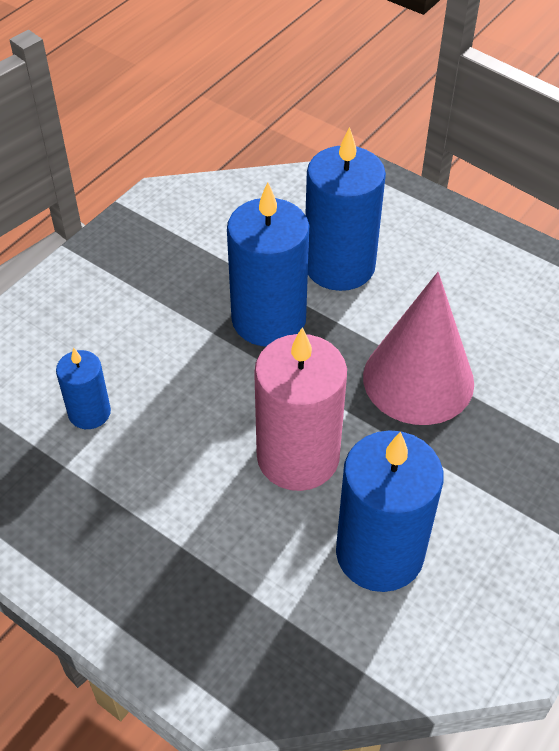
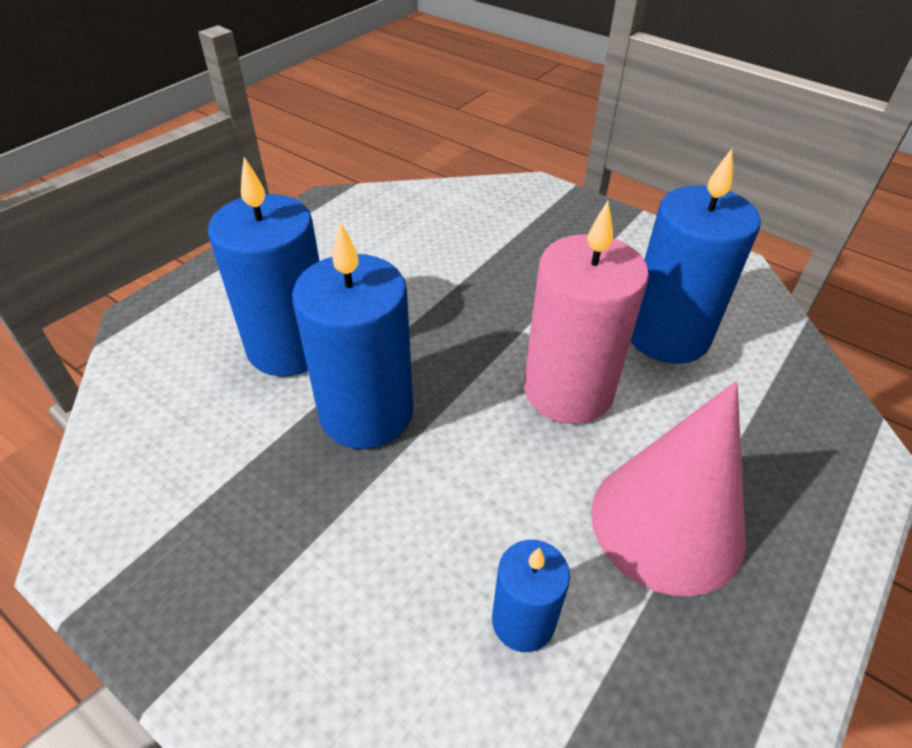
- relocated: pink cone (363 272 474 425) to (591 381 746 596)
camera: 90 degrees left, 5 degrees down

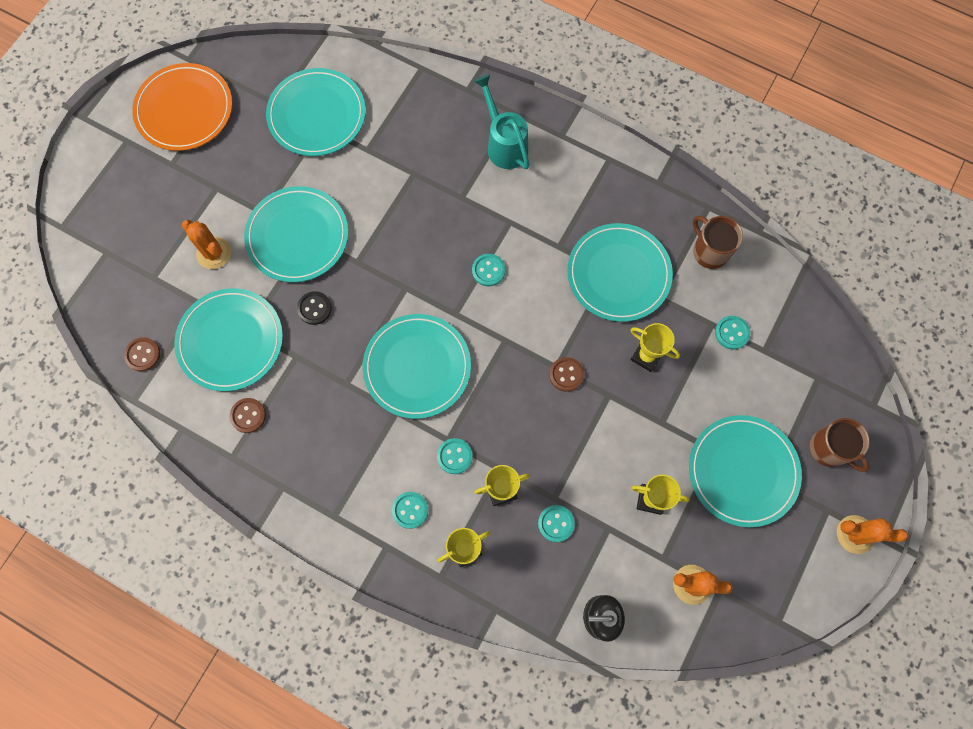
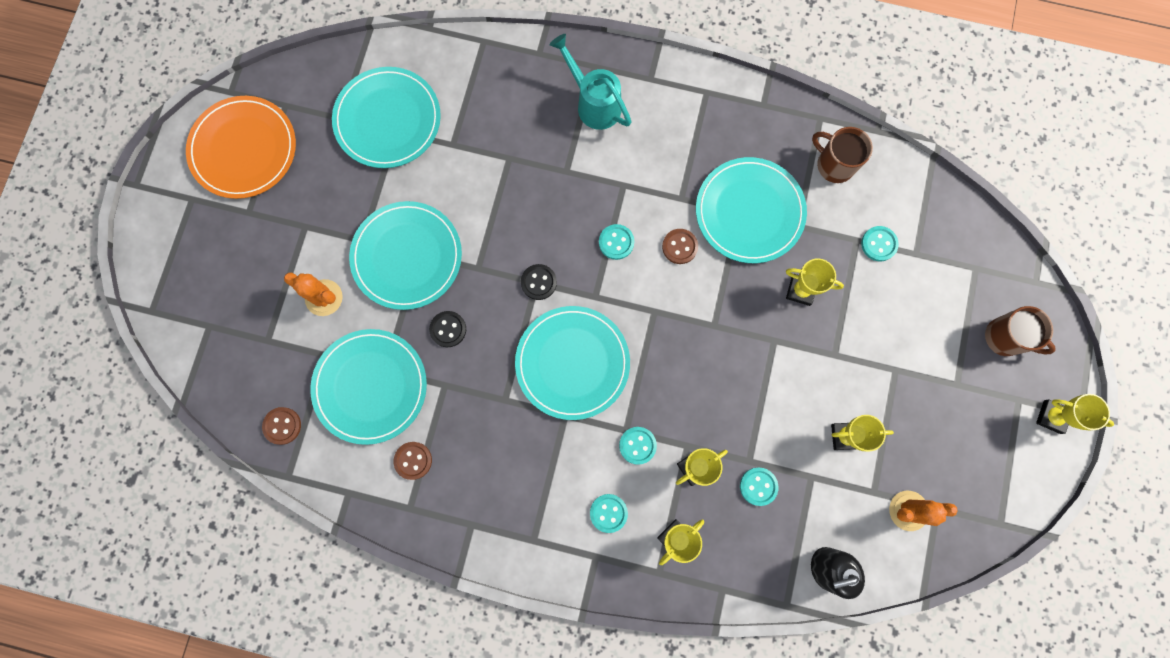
- relocated: brown button (549 357 584 392) to (662 229 698 264)
- missing: turquoise plate (689 415 802 527)
- exchanged: orange cactus (837 515 908 554) to yellow trophy (1036 394 1114 434)
- appeared: black button (521 264 557 300)
camera: 15 degrees left, 5 degrees up

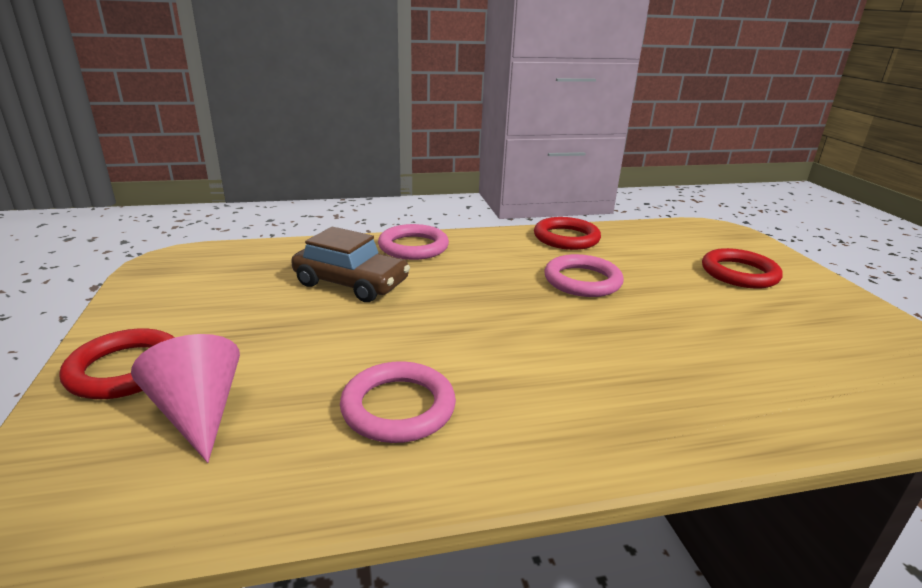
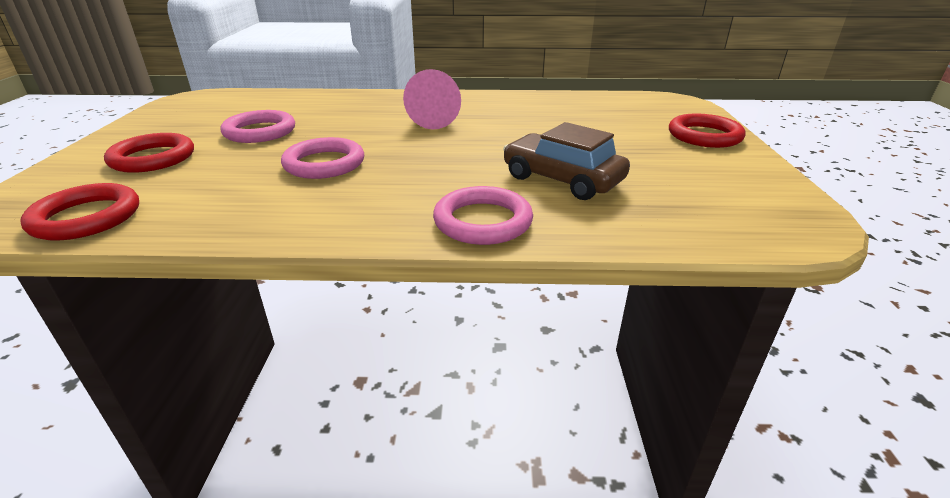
- relocated: red ring (534 217 601 250) to (20 183 139 241)
- relocated: pink cone (131 334 240 463) to (403 69 461 129)
- relocated: pink ring (340 361 456 443) to (221 110 295 143)
camera: 165 degrees left, 5 degrees up

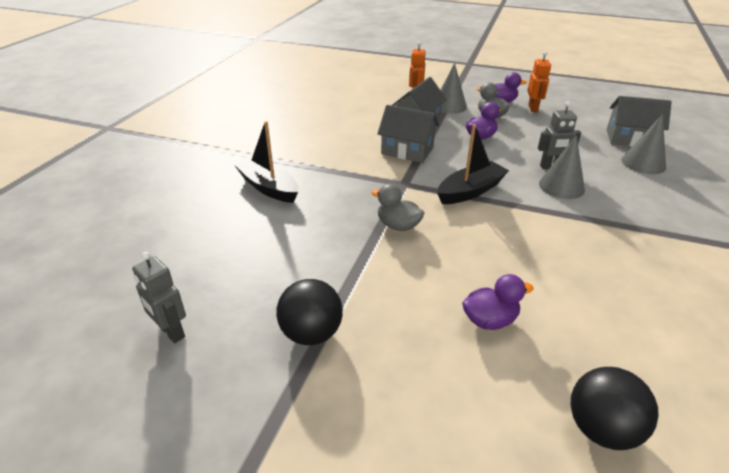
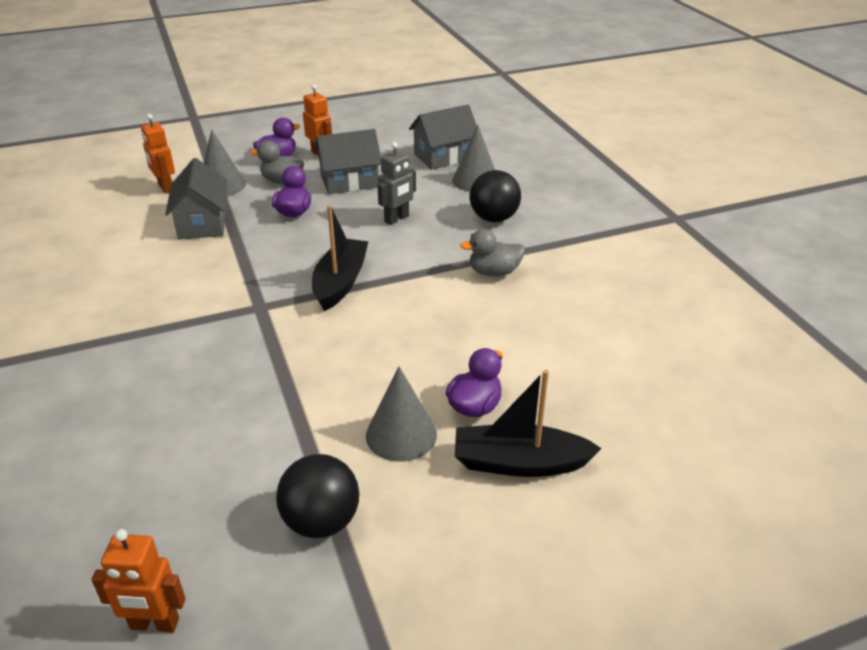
- relocated: grey house (378 105 439 163) to (315 129 381 194)
- relocated: black boat (234 121 298 203) to (455 370 602 477)
- relocated: grey cone (539 135 585 199) to (366 367 437 462)
- relocated: grey duck (371 184 425 231) to (460 229 525 277)
- colour: grey robot (132 252 186 343) to orange robot (91 529 186 633)
- relocated: black ball (571 367 659 450) to (470 170 521 222)
camera: 40 degrees left, 0 degrees up

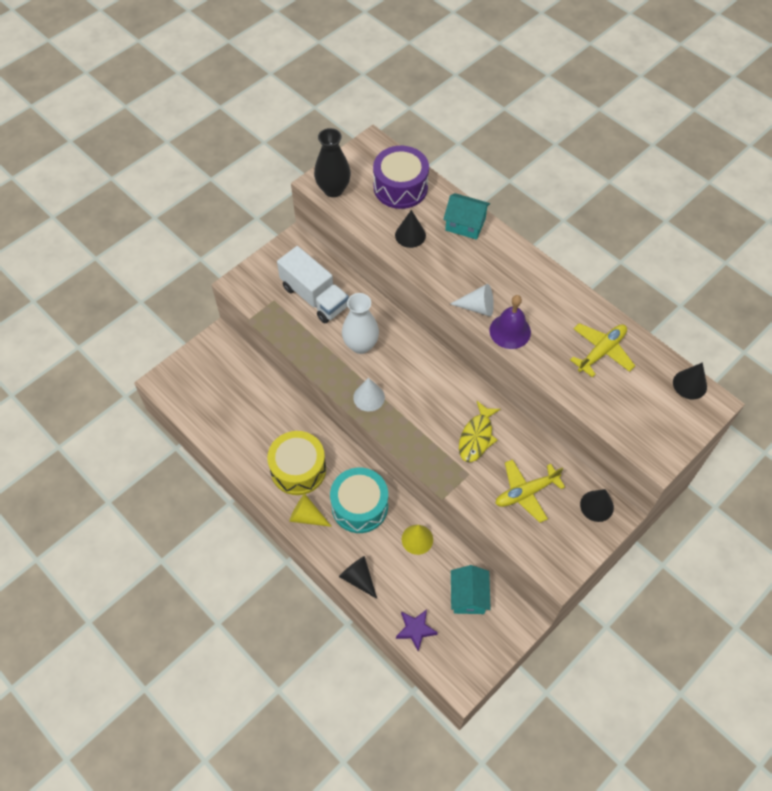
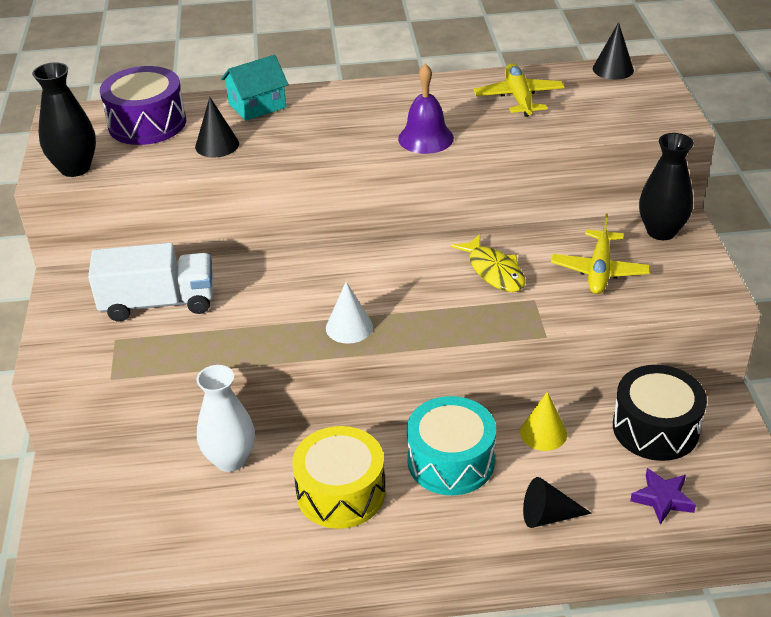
- missing: white cone (450 284 494 316)
- relocated: white vase (342 293 379 354) to (197 365 255 472)
- exchanged: black cone (580 489 614 522) to black vase (639 133 694 240)
- missing: yellow cone (289 494 332 527)
- exchanged: turquoise house (451 565 491 614) to black drum (613 365 707 461)
camera: 50 degrees left, 20 degrees down

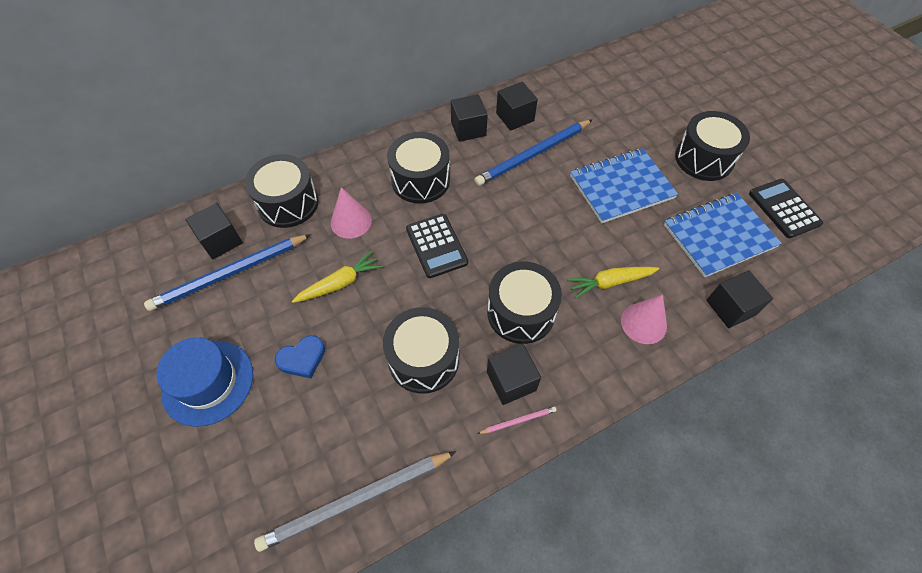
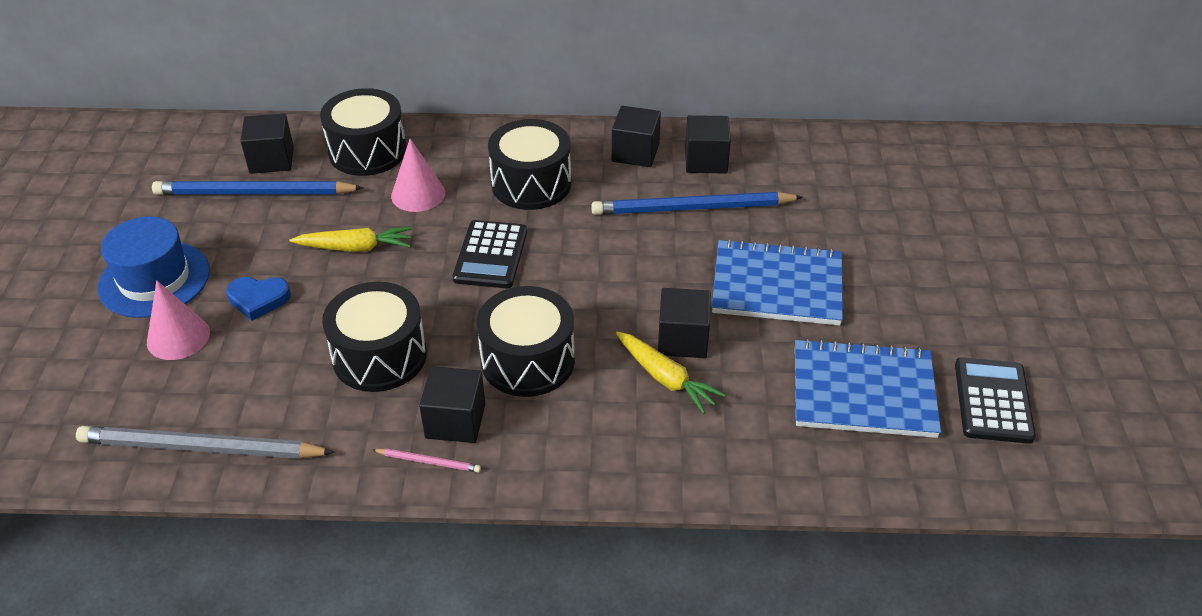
- missing: black drum (675 111 750 181)
- spun: yellow carrot (567 267 659 299) = (616 331 726 414) 150 degrees counterclockwise
- relocated: black cube (706 270 773 328) to (658 288 711 358)
- relocated: pink cone (621 295 667 344) to (147 280 210 360)
camera: 30 degrees right, 15 degrees down

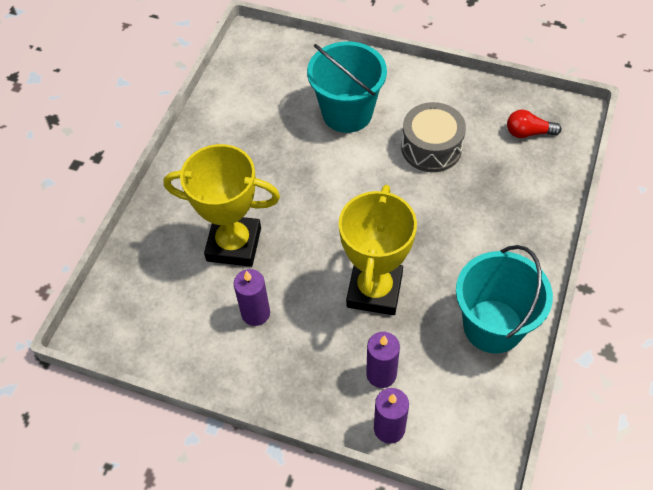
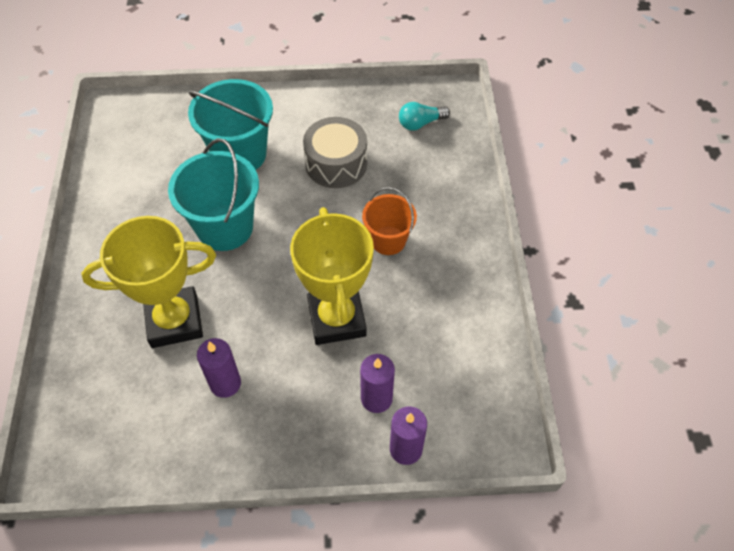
- colour: red light bulb (507 109 561 138) to turquoise light bulb (399 102 450 131)
- relocated: turquoise bucket (456 245 553 354) to (168 138 259 251)
- appeared: orange bucket (362 187 417 255)
camera: 25 degrees left, 0 degrees up

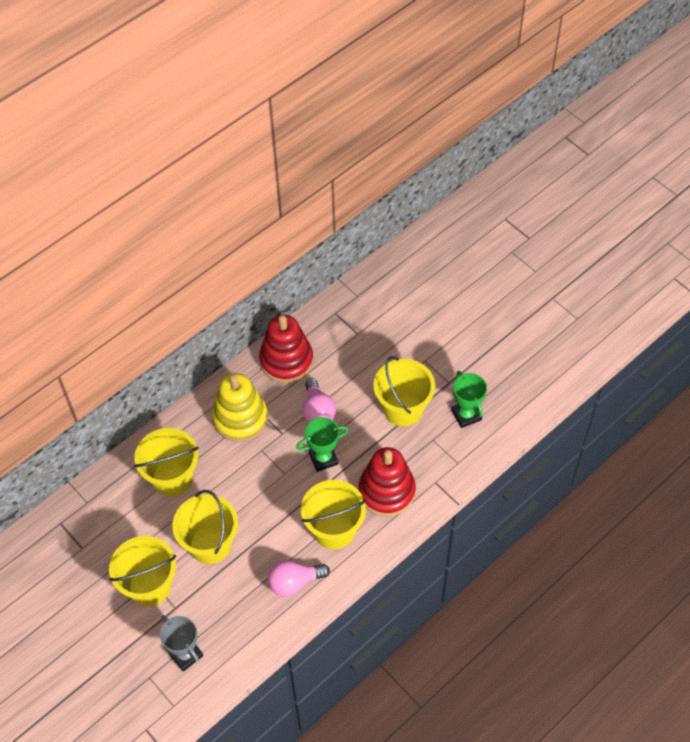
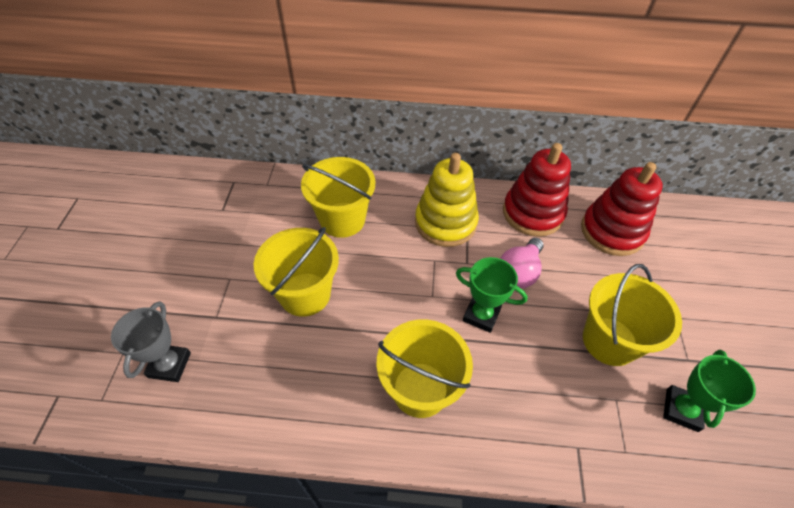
- relocated: red stacking toy (359 447 416 517) to (581 162 663 256)
- missing: yellow bucket (109 536 176 607)
- missing: pink light bulb (268 560 330 597)
camera: 45 degrees right, 5 degrees down

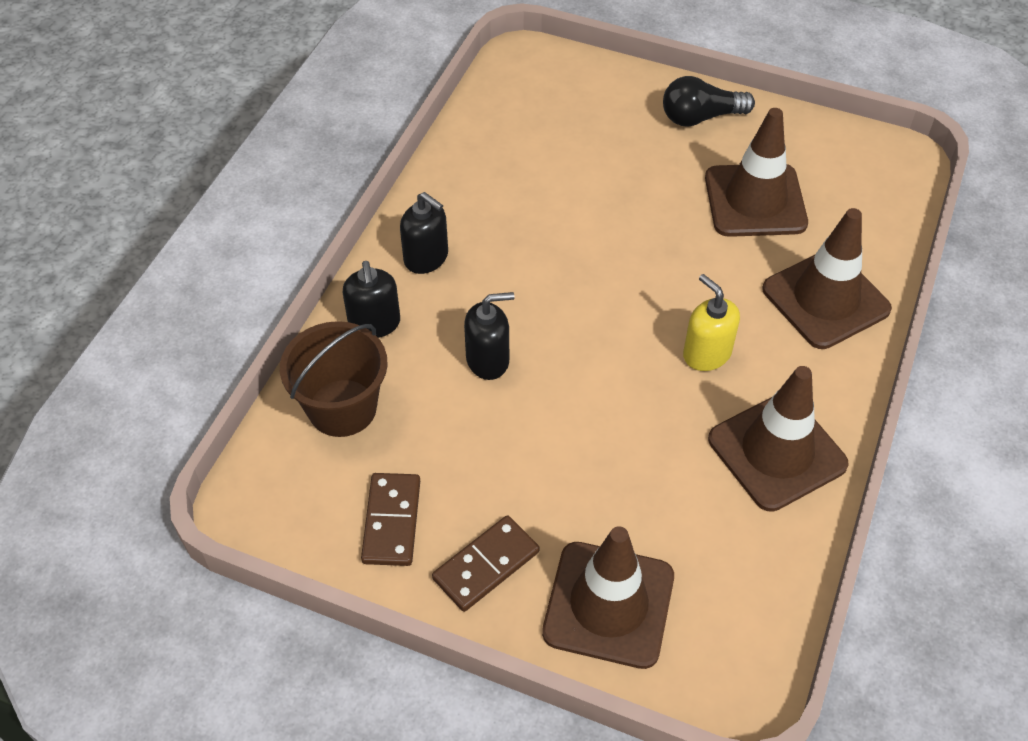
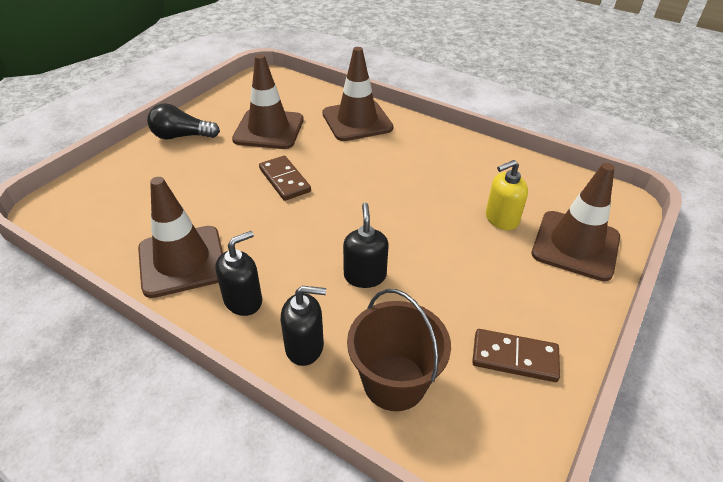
- spun: black light bulb (663 76 755 127) = (147 103 220 139) 90 degrees clockwise
- relocated: yellow soap dispenser (683 274 740 371) to (486 160 528 230)
- relocated: brown traffic cone (708 366 849 512) to (138 177 223 298)
- relocated: brown domino (432 515 539 612) to (259 156 311 201)
camera: 80 degrees left, 10 degrees down

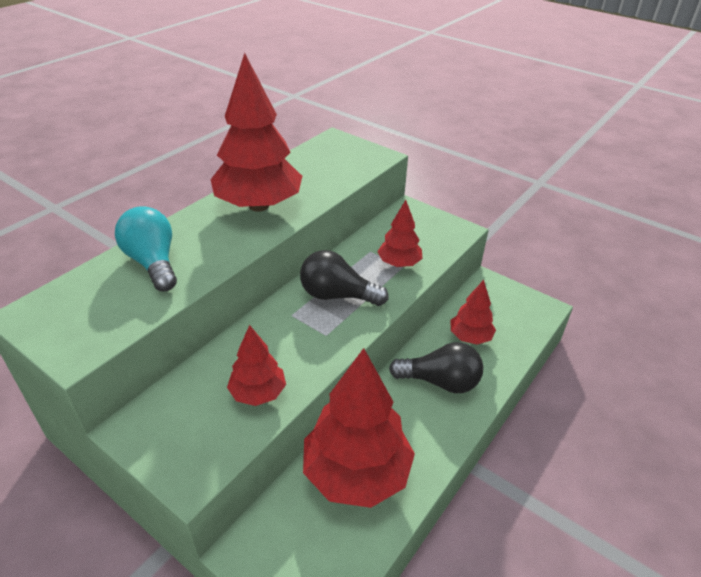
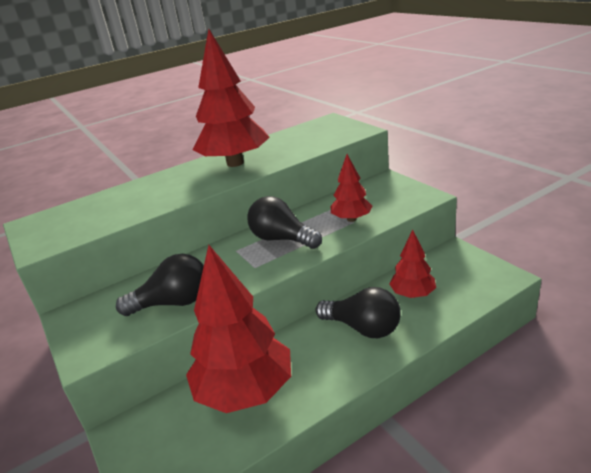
- missing: turquoise light bulb (115 206 177 291)
- exchanged: red tree (227 325 286 406) to black light bulb (116 254 204 316)
camera: 25 degrees right, 10 degrees down

